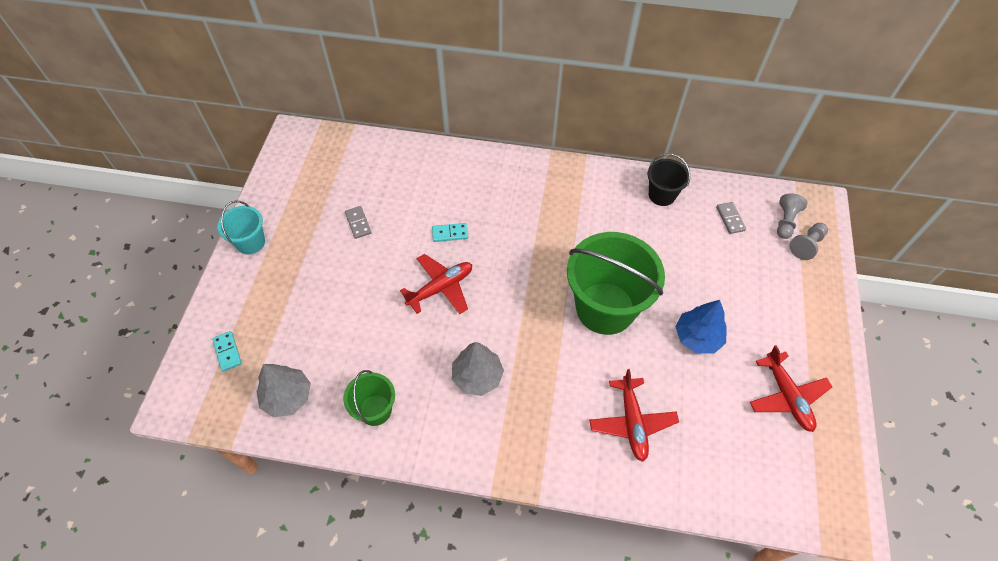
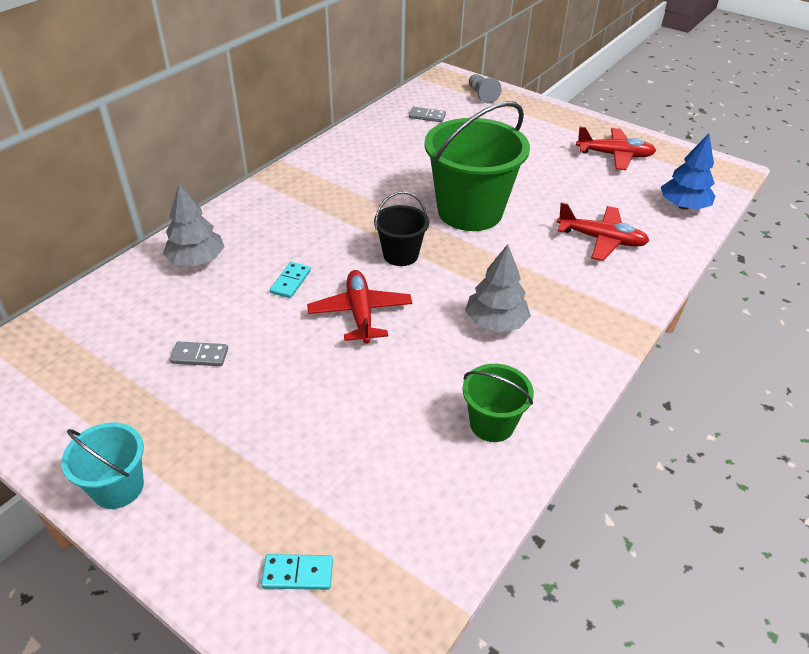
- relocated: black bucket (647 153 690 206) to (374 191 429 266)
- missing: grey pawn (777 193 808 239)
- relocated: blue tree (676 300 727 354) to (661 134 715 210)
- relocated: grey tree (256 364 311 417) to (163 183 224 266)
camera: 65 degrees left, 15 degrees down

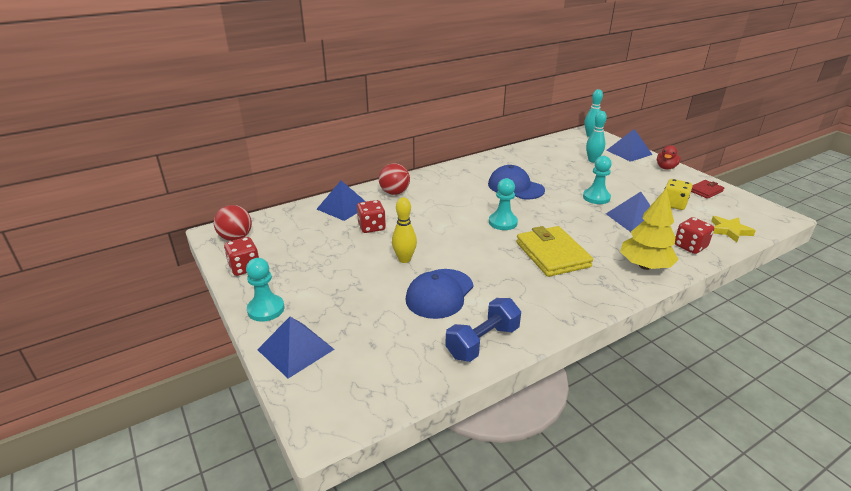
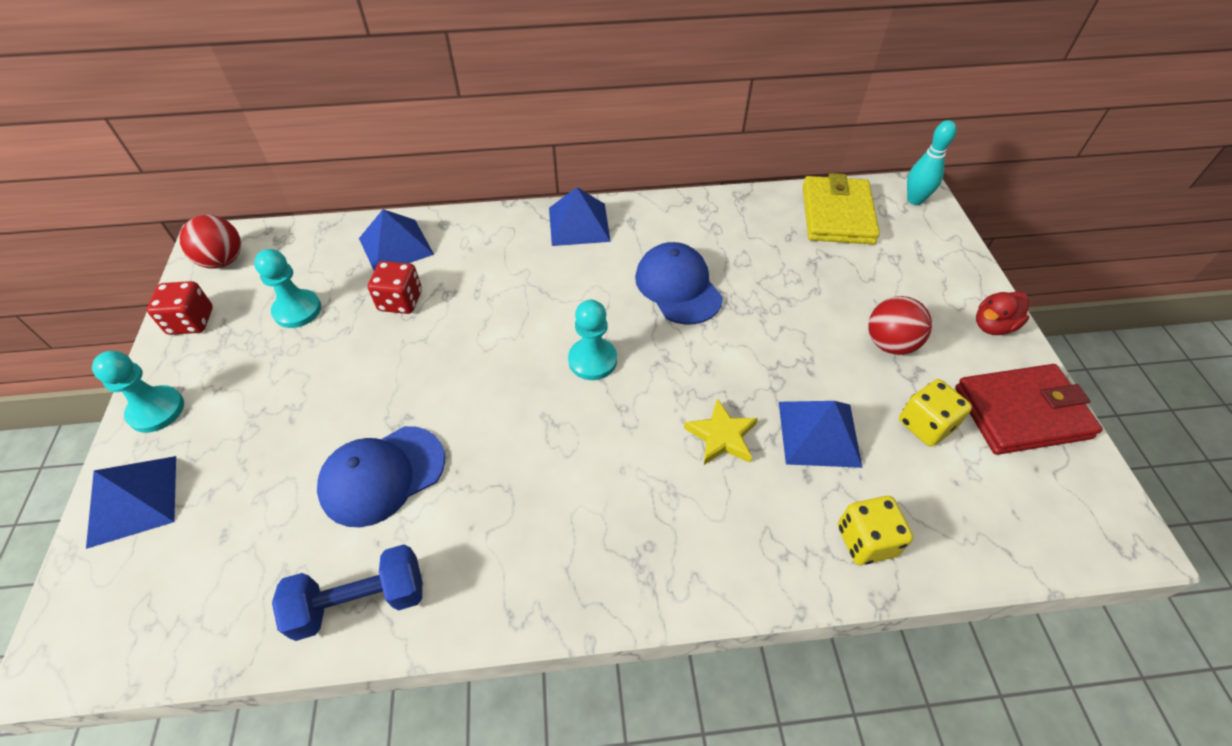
- missing: turquoise bowling pin (586 111 607 163)
- relocated: blue pyramid (606 129 652 162) to (549 187 611 246)
- relocated: turquoise pawn (583 156 612 204) to (254 249 321 328)
- relocated: red ball (379 163 410 195) to (868 296 932 355)
- size: red wallet (691 180 724 199) = (955 364 1103 455) x1.93
- missing: yellow tree (620 188 679 270)
- missing: yellow bowling pin (392 197 417 263)
- relocated: yellow star (711 216 756 242) to (684 398 758 465)
- colour: red dice (675 217 714 254) to yellow dice (838 496 913 565)
- relocated: yellow wallet (516 226 593 277) to (803 173 880 245)
camera: 25 degrees right, 20 degrees up

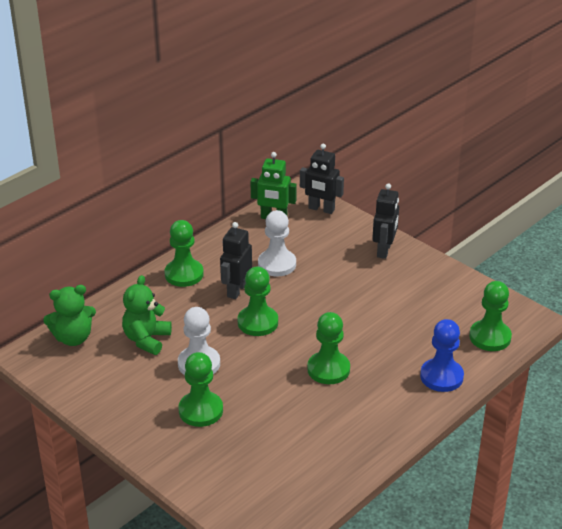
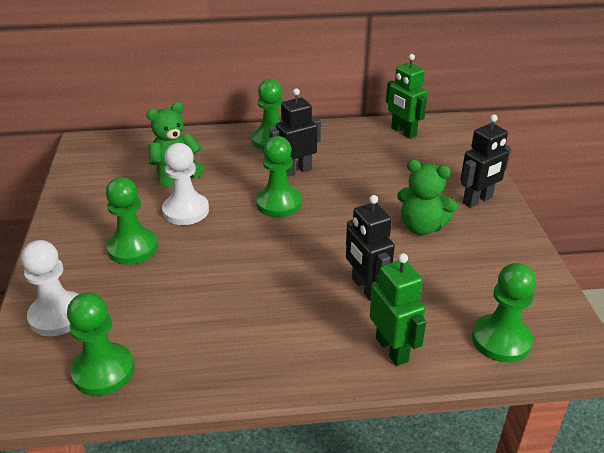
- relocated: black robot (300 144 344 214) to (346 195 395 301)
- relocated: white pawn (258 210 296 277) to (21 240 79 336)
- relocated: green teddy bear (43 285 96 346) to (397 160 458 235)
- relocated: green pawn (307 312 350 384) to (67 292 135 396)
- exchanged: blue pawn (420 319 464 392) to green robot (370 253 426 366)
camera: 40 degrees right, 0 degrees up

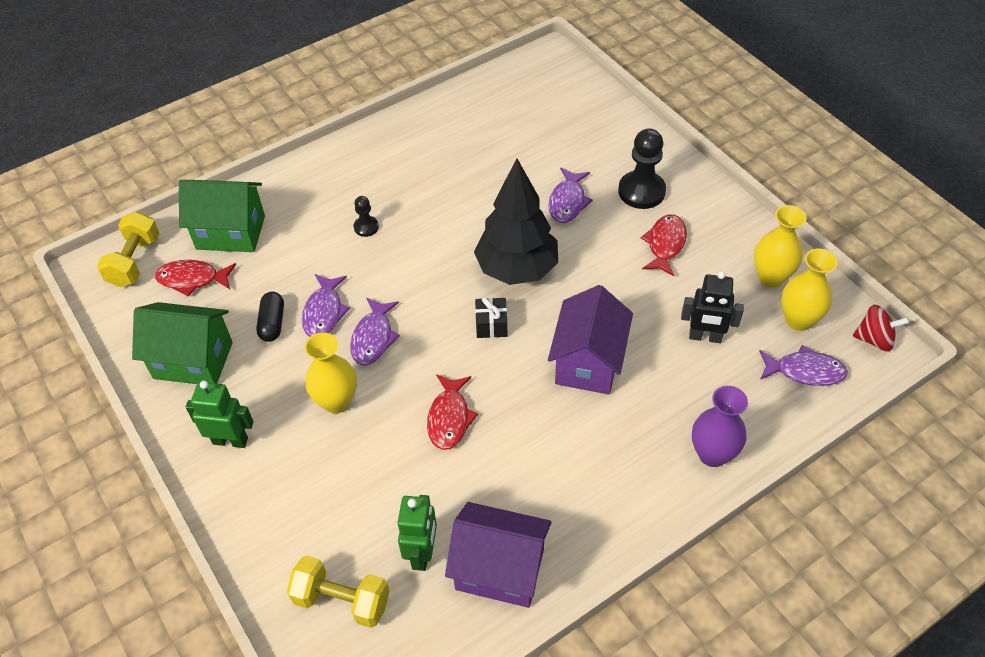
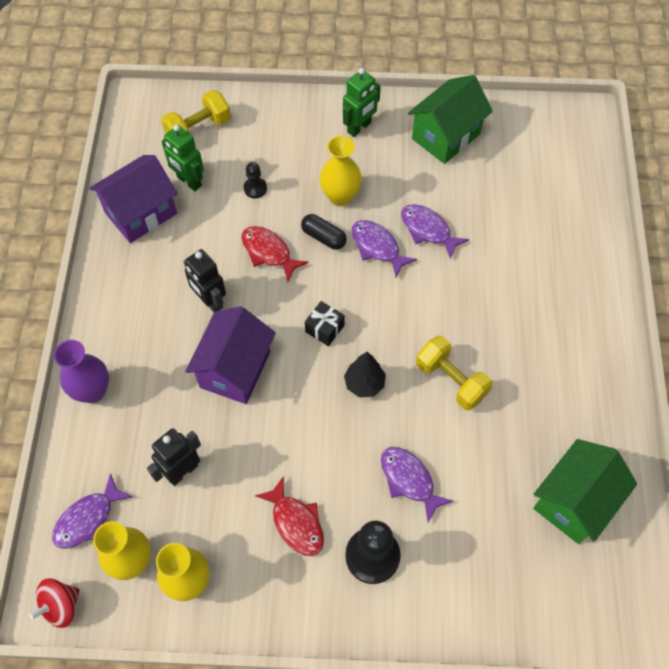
- size: black tree (474 159 558 285) = (344 352 386 397) x0.49
- relocated: green house (179 180 265 252) to (533 439 637 544)
- relocated: black pawn (354 196 379 237) to (244 162 267 198)
- relocated: yellow dumbbell (97 211 160 287) to (416 336 493 410)
- missing: red fish (155 260 236 297)
- spun: purple house (548 285 633 395) = (185 306 276 404) 60 degrees clockwise
- relocated: black capsule (256 292 284 342) to (301 214 347 250)
- appeared: black robot (184 249 226 312)
camera: 125 degrees right, 10 degrees up

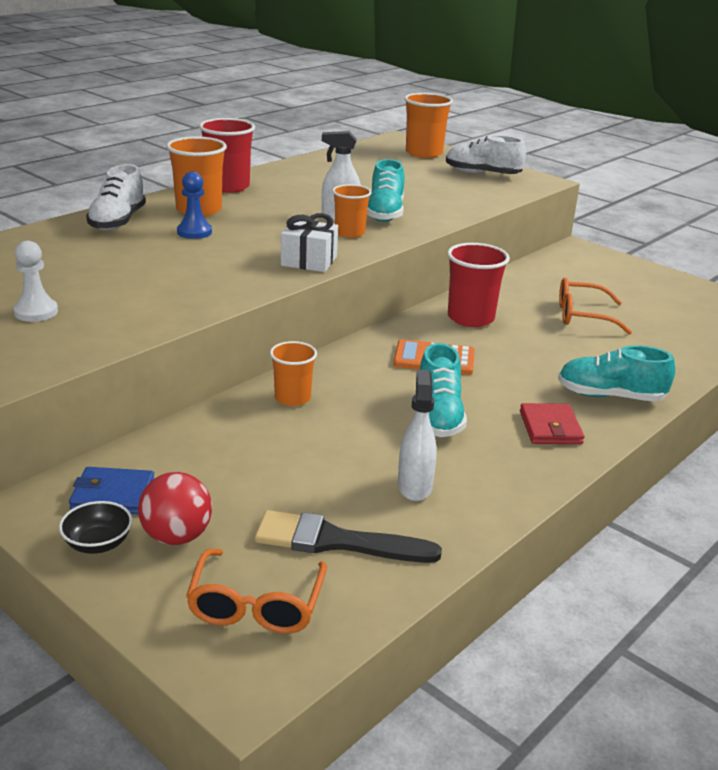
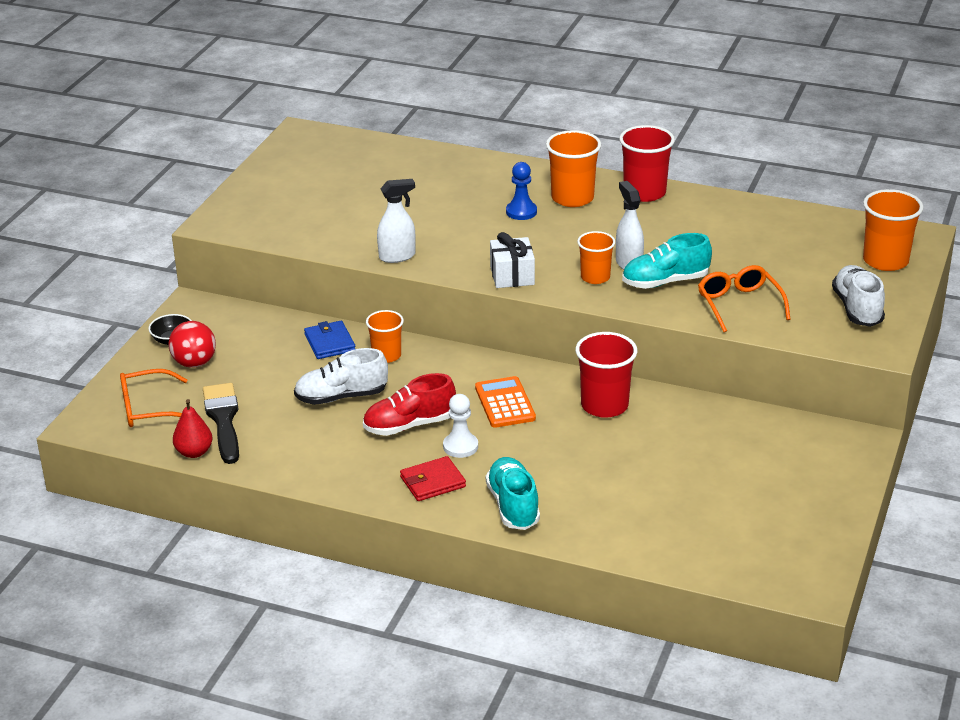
- relocated: white shoe (86 164 146 231) to (294 348 388 405)
- relocated: white pawn (13 241 58 322) to (443 394 478 458)
- relocated: orange glasses (559 278 632 335) to (698 265 791 332)
- colour: turquoise shoe (420 343 467 437) to red shoe (363 373 456 436)
- relocated: white spray bottle (398 369 437 501) to (377 179 416 263)
- relocated: blue wallet (69 467 155 514) to (304 321 355 359)
- appeared: red pear (173 399 212 458)
camera: 70 degrees right, 5 degrees up

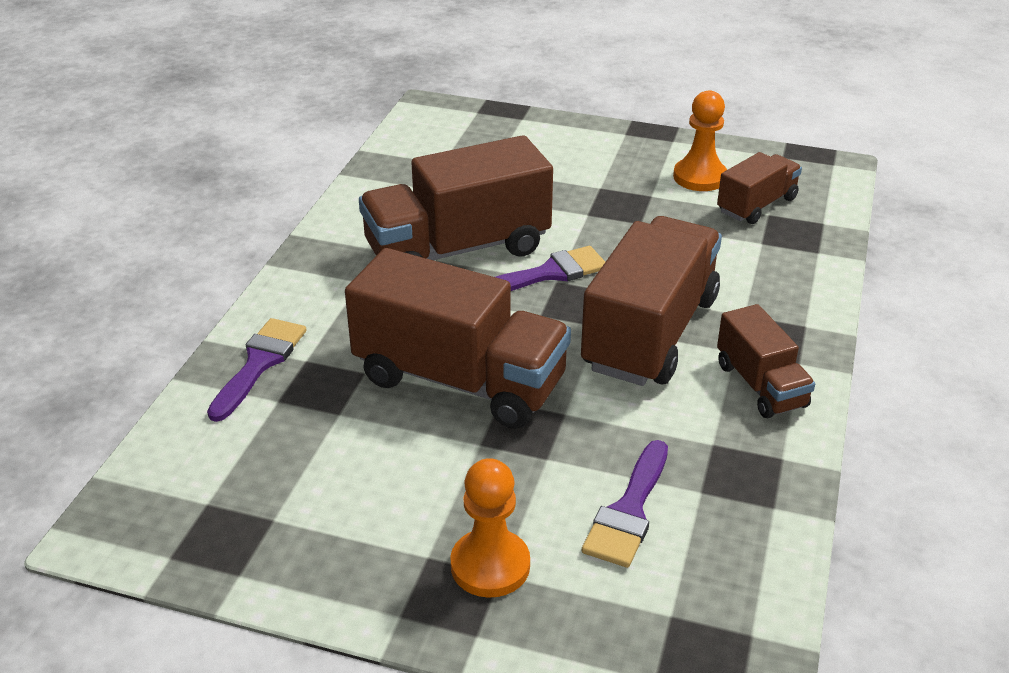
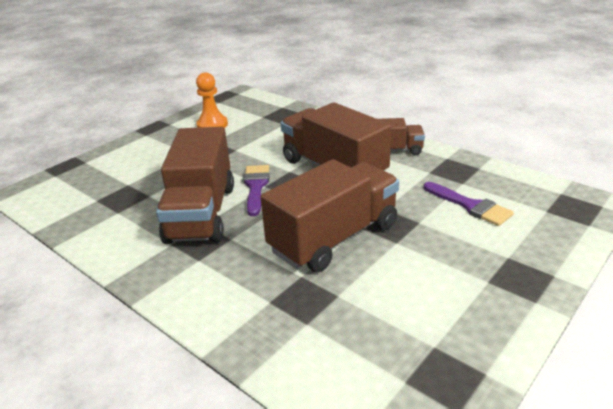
- missing: brown truck (717 152 802 224)
- missing: purple brush (207 318 306 422)
- missing: orange pawn (450 458 530 598)
camera: 65 degrees left, 5 degrees down

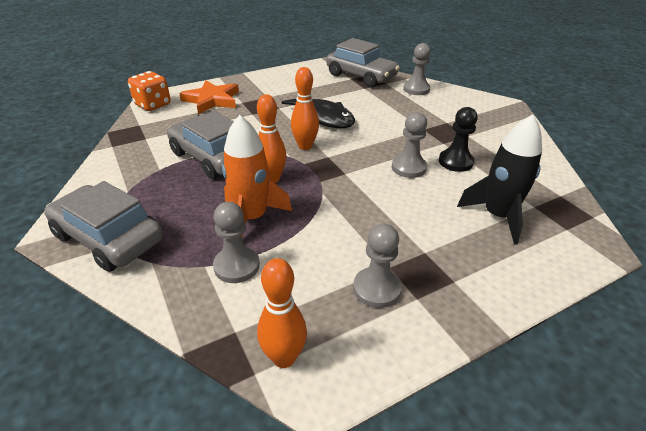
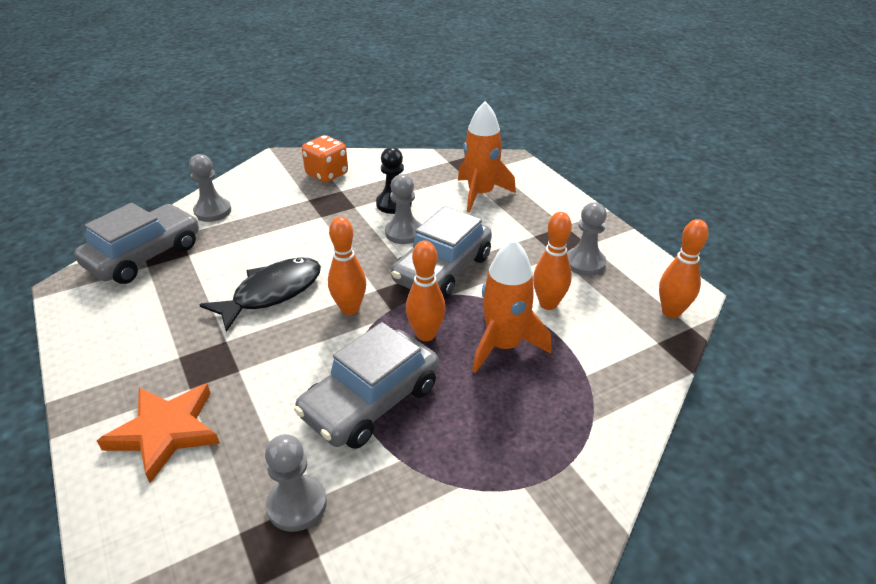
- relocated: orange dice (128 71 171 111) to (302 135 348 183)
- colour: black rocket (457 114 542 244) to orange rocket (458 101 516 213)
- relocated: grey car (44 181 163 272) to (391 206 492 299)
- relocated: grey pawn (213 202 260 283) to (265 434 327 532)
- appeared: orange bowling pin (533 212 572 310)
camera: 90 degrees left, 0 degrees up

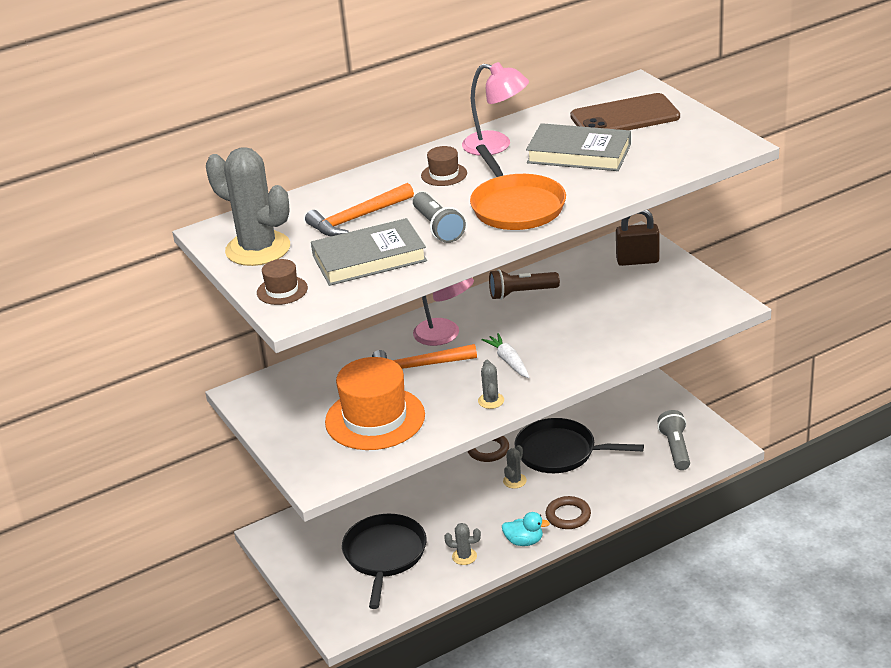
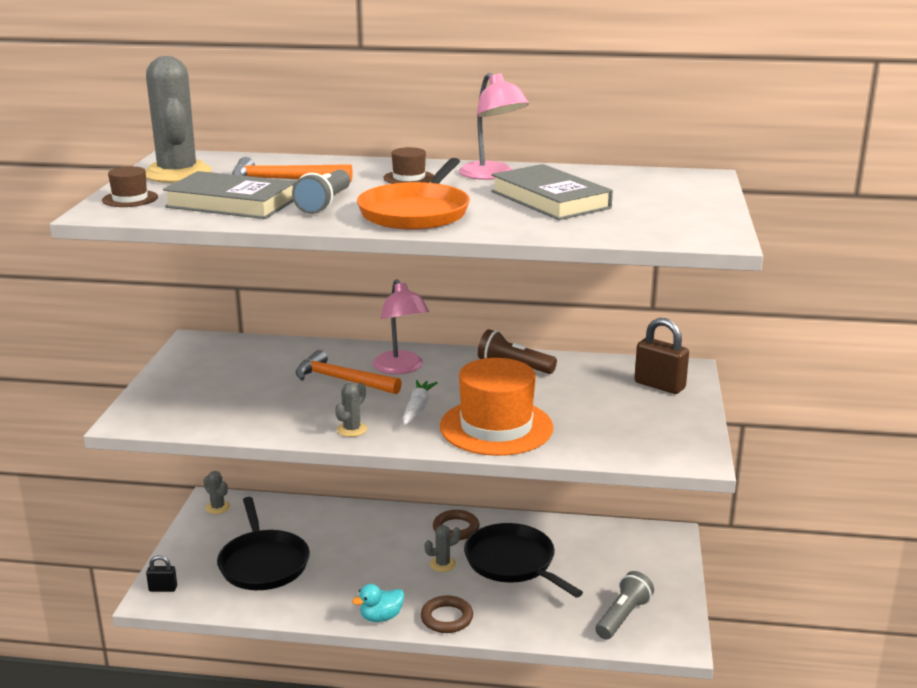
- missing: brown phone (570 93 680 130)
- relocated: orange hat (325 357 425 450) to (440 358 553 456)
- spun: turquoise duck (502 512 550 546) = (352 584 404 622) 105 degrees clockwise
- spun: black pan (342 514 427 609) = (217 497 310 590) 120 degrees clockwise
- relocated: grey cactus (444 523 481 565) to (203 471 230 514)
- appeared: black padlock (146 555 177 592)
camera: 35 degrees right, 10 degrees down

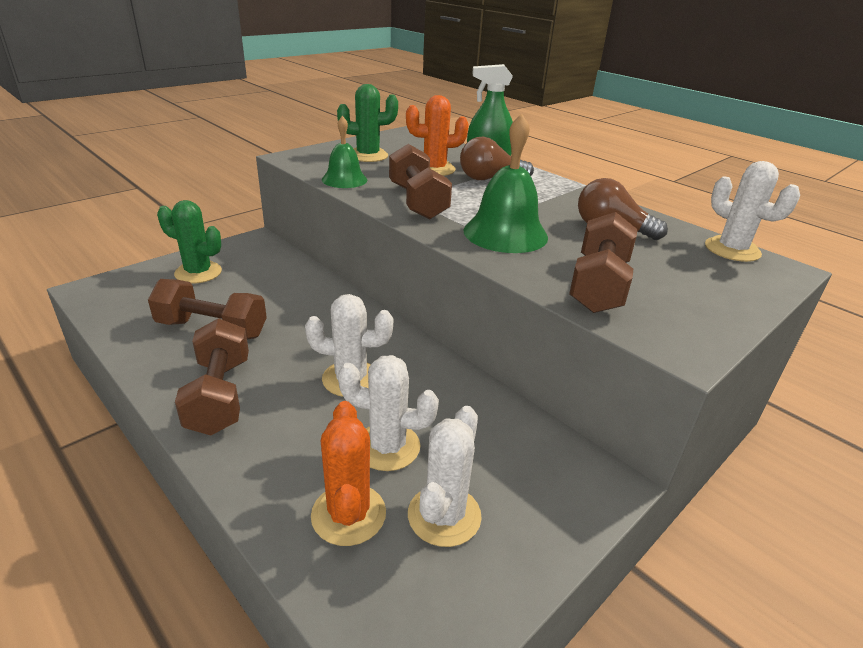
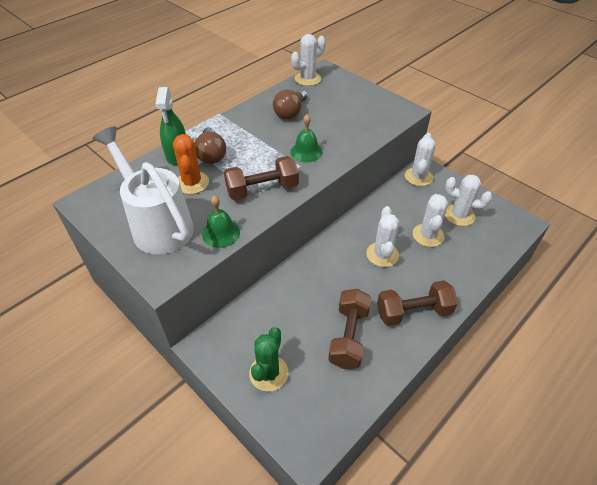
- exchanged: green cactus (337 84 398 162) to white watering can (93 127 194 255)
- size: green bell (464 114 548 253) = (290 114 323 163) x0.63
- missing: brown dumbbell (569 212 637 313)
- missing: orange cactus (311 401 386 546)
- appeared: white cactus (405 133 436 186)
camera: 90 degrees left, 15 degrees up

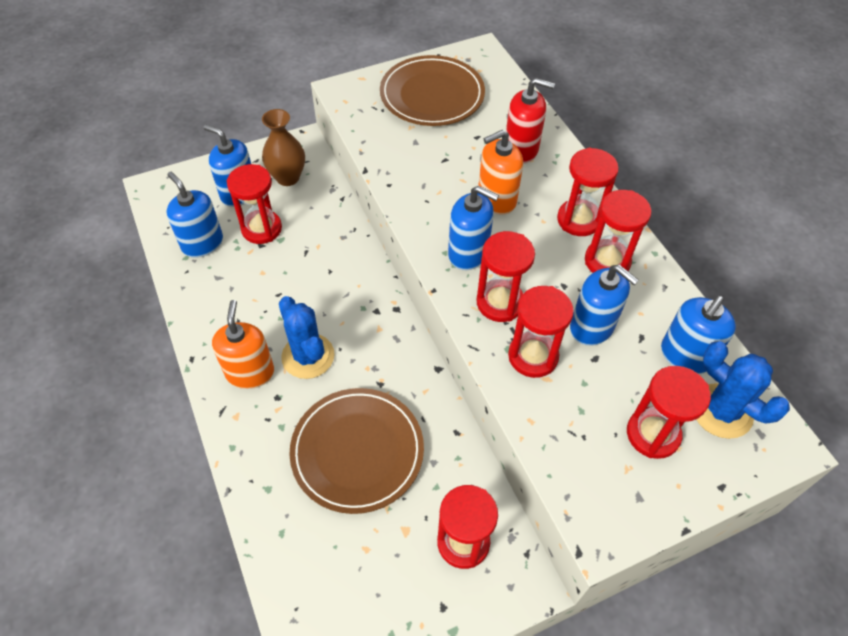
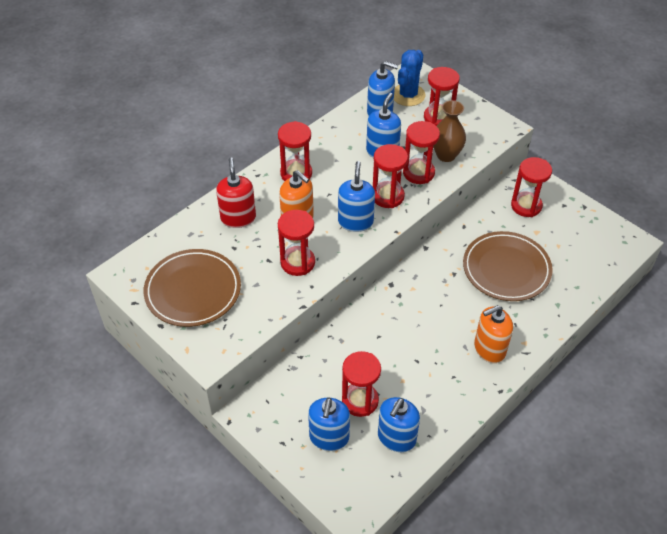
- relocated: brown vase (262 109 305 186) to (433 100 466 162)
- relocated: red hourglass (585 190 652 273) to (278 210 315 276)
- missing: blue cactus (279 296 335 379)
camera: 110 degrees left, 5 degrees down

